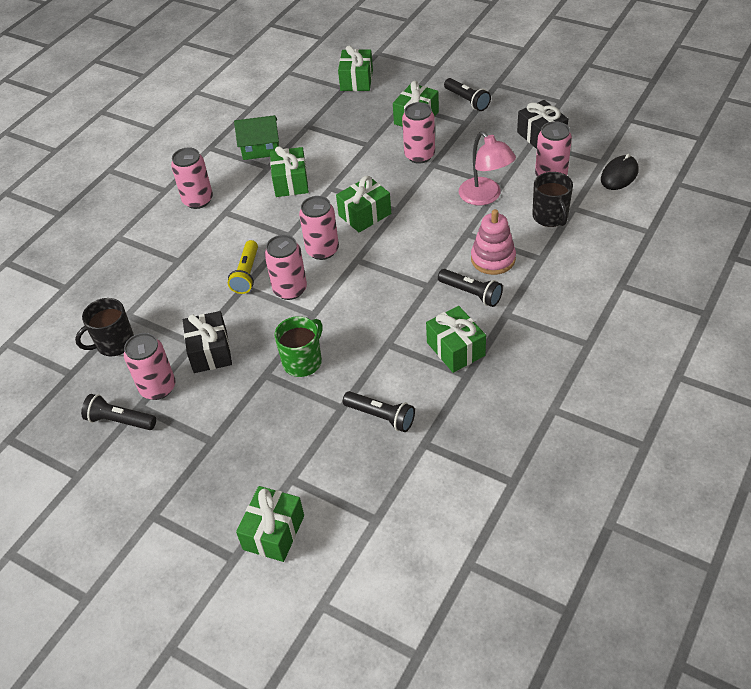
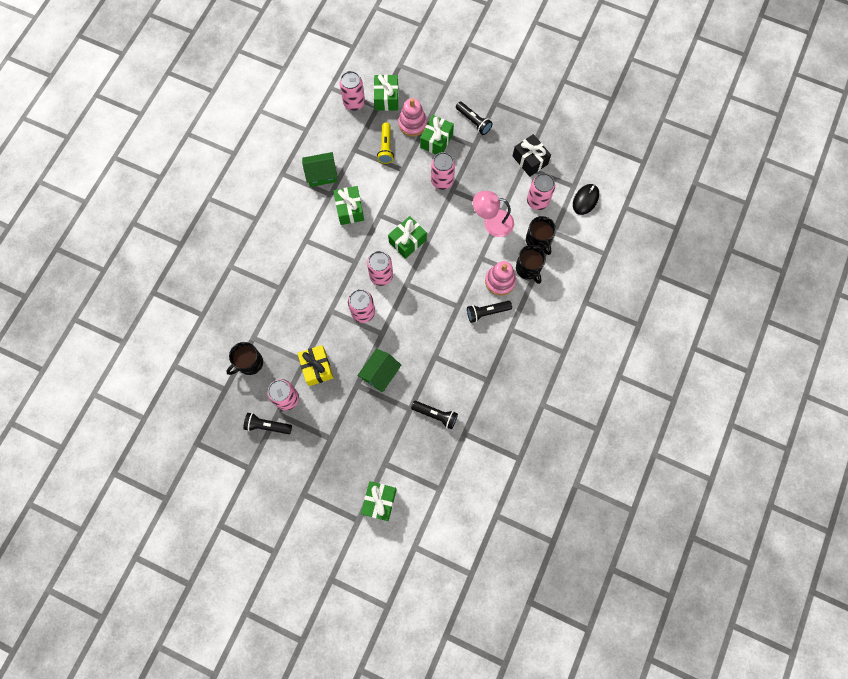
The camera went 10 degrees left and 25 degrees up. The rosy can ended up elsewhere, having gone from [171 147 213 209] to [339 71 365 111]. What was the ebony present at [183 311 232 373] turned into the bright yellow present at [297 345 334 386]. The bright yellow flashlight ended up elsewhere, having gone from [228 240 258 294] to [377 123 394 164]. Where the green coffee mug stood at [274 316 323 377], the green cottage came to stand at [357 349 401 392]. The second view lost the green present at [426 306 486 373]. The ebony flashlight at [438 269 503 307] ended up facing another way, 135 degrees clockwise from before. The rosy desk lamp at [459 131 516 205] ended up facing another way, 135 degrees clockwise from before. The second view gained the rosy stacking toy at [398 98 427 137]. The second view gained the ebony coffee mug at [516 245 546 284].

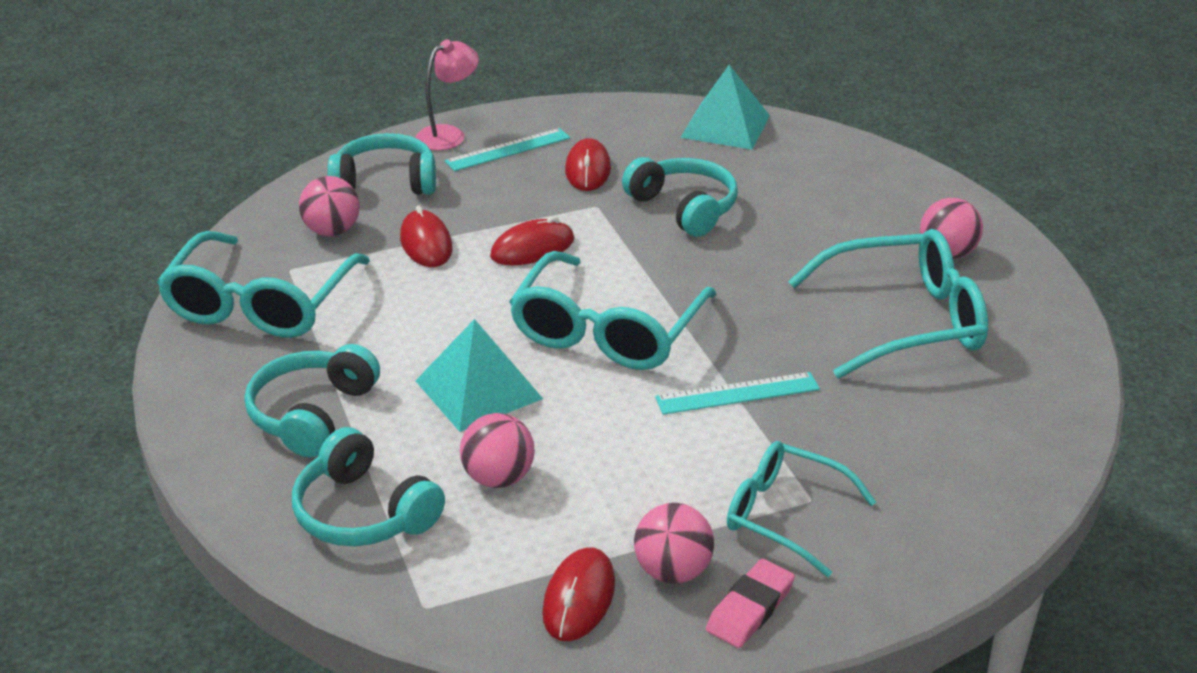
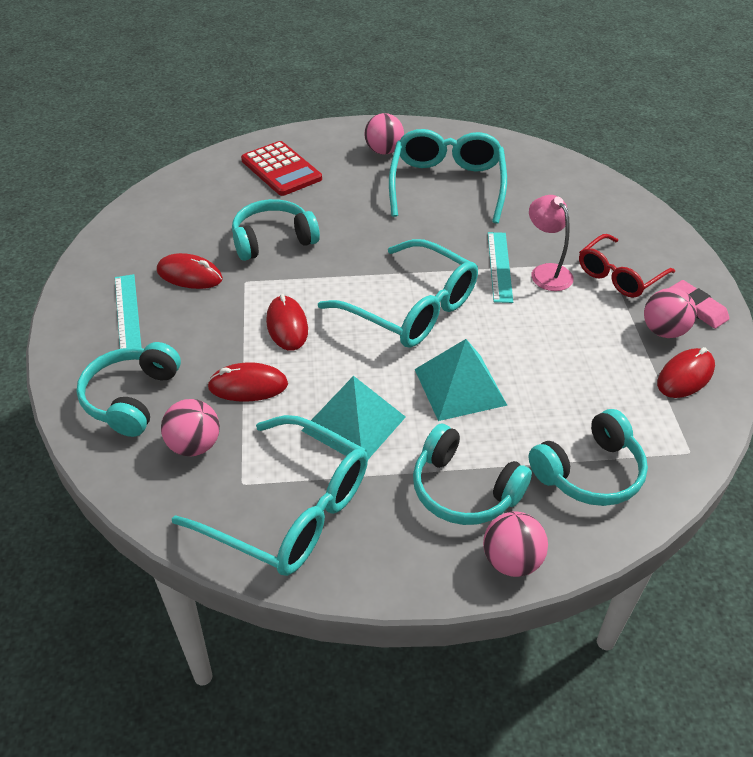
The camera went 75 degrees left and 10 degrees up. The rosy desk lamp ended up elsewhere, having gone from [415 40 479 150] to [529 195 574 291]. The rosy ball ended up elsewhere, having gone from [460 413 535 488] to [483 511 548 577]. The red computer mouse at [542 547 615 641] ended up facing another way, 75 degrees counterclockwise from before. The teal pyramid shape ended up elsewhere, having gone from [680 65 770 150] to [301 376 406 459]. What was the teal spectacles at [727 441 876 577] turned into the red spectacles at [579 234 675 298]. The second view gained the red calculator at [241 141 322 196].

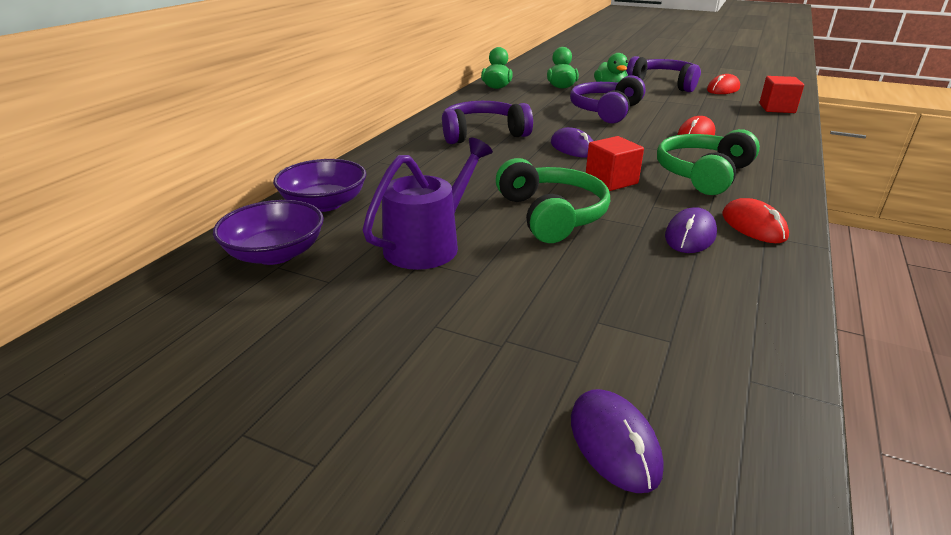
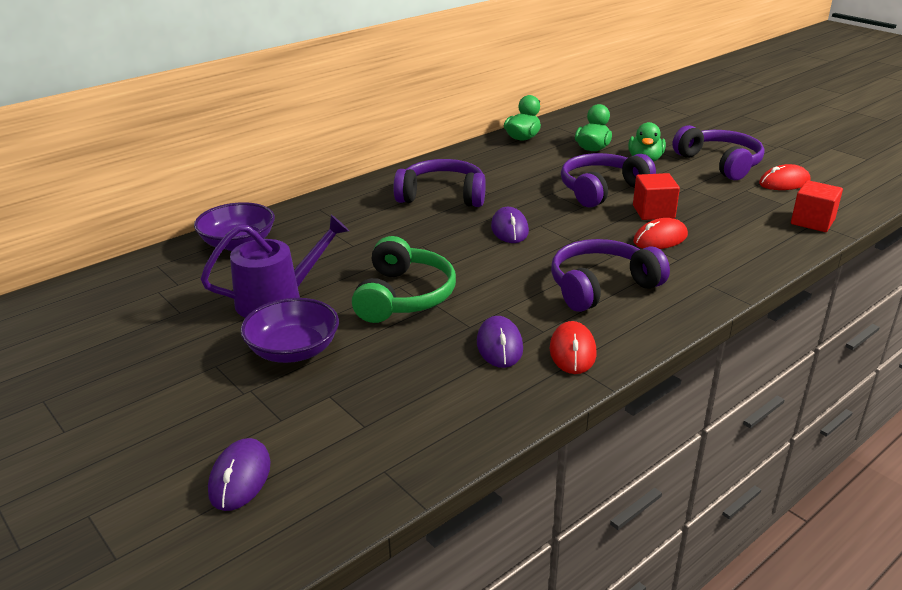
The camera went 25 degrees right and 0 degrees up. The royal purple bowl ended up elsewhere, having gone from [213 200 324 265] to [240 298 339 363]. The red solid cube ended up elsewhere, having gone from [586 136 644 191] to [633 173 680 220]. What was the green headset at [657 129 760 195] turned into the royal purple headset at [551 239 670 312]. The royal purple computer mouse at [665 207 717 253] ended up facing another way, 60 degrees counterclockwise from before.

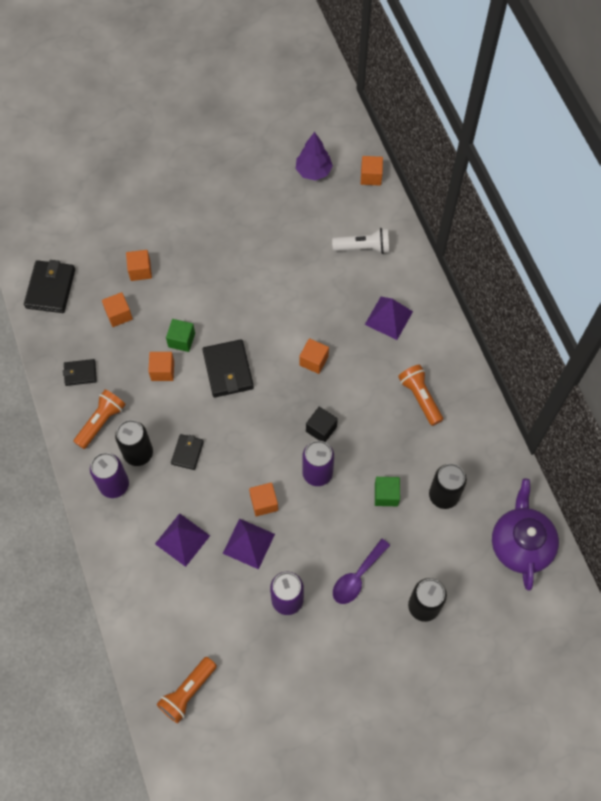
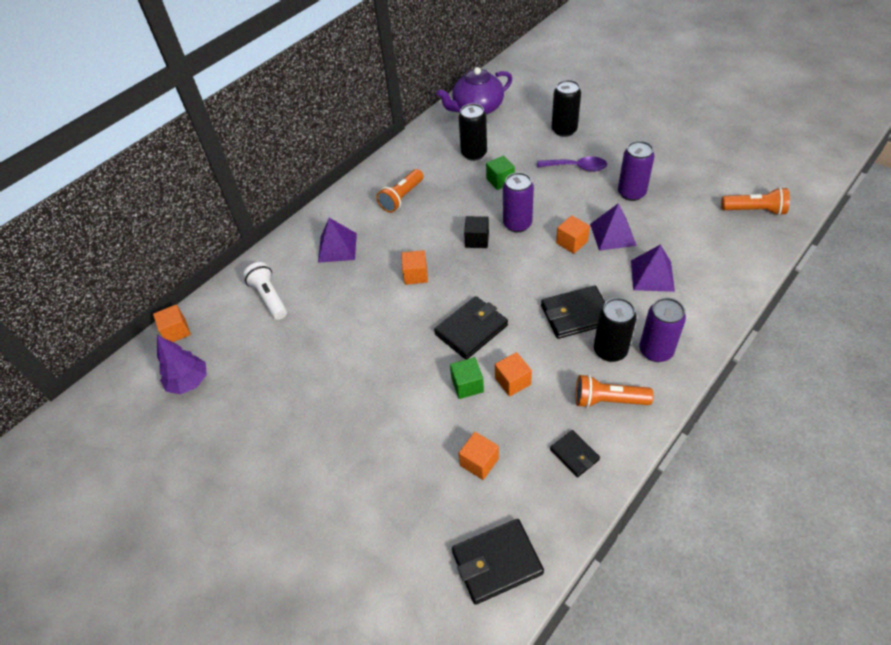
The camera went 115 degrees left and 15 degrees down. The second view lost the bright orange solid cube at [126 250 152 281]. The size of the ebony billfold at [171 434 204 470] changed by a factor of 1.72.

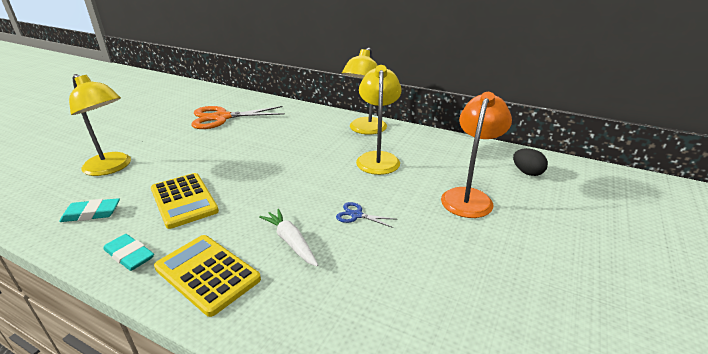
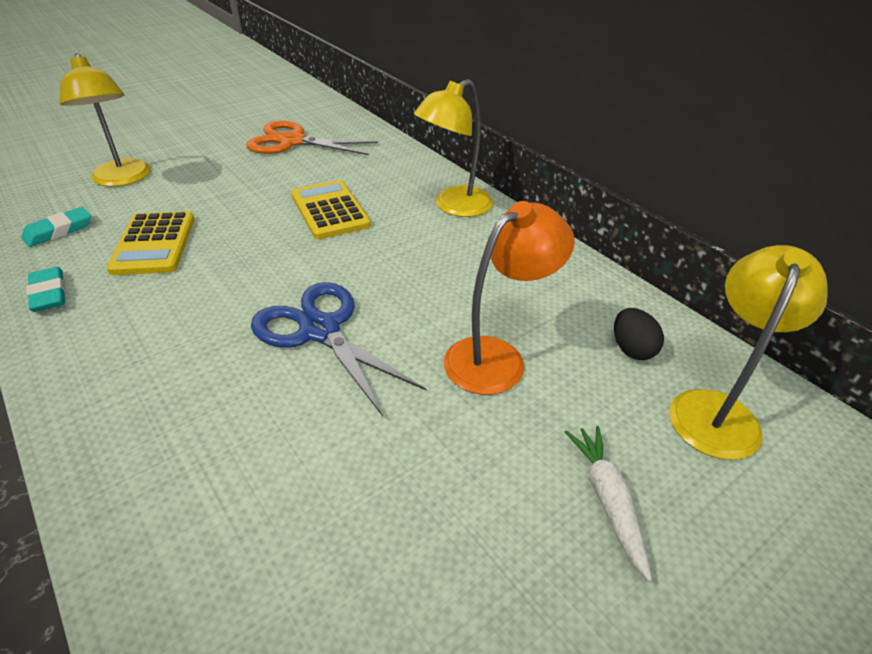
The camera went 25 degrees right and 10 degrees up. The teal eraser at [59 198 120 222] ended up facing another way, 60 degrees counterclockwise from before. The bright yellow calculator ended up elsewhere, having gone from [154 235 261 317] to [291 180 371 239]. The pure white toy carrot ended up elsewhere, having gone from [259 209 318 267] to [565 426 652 582]. The size of the royal blue scissors at [336 202 398 228] changed by a factor of 2.29. The bright yellow desk lamp ended up elsewhere, having gone from [356 65 402 175] to [669 245 828 460].

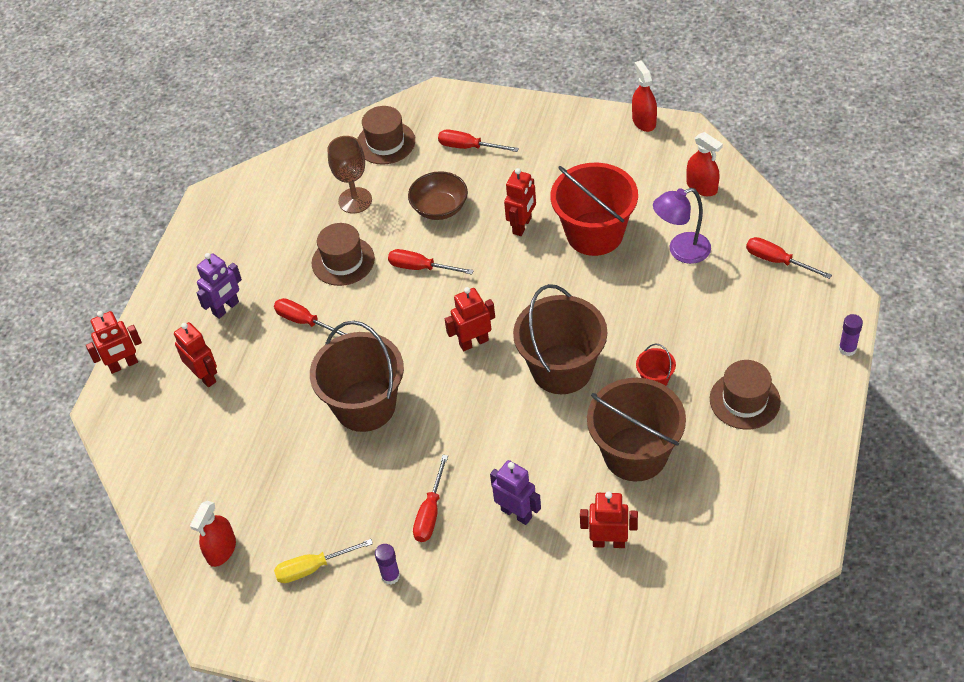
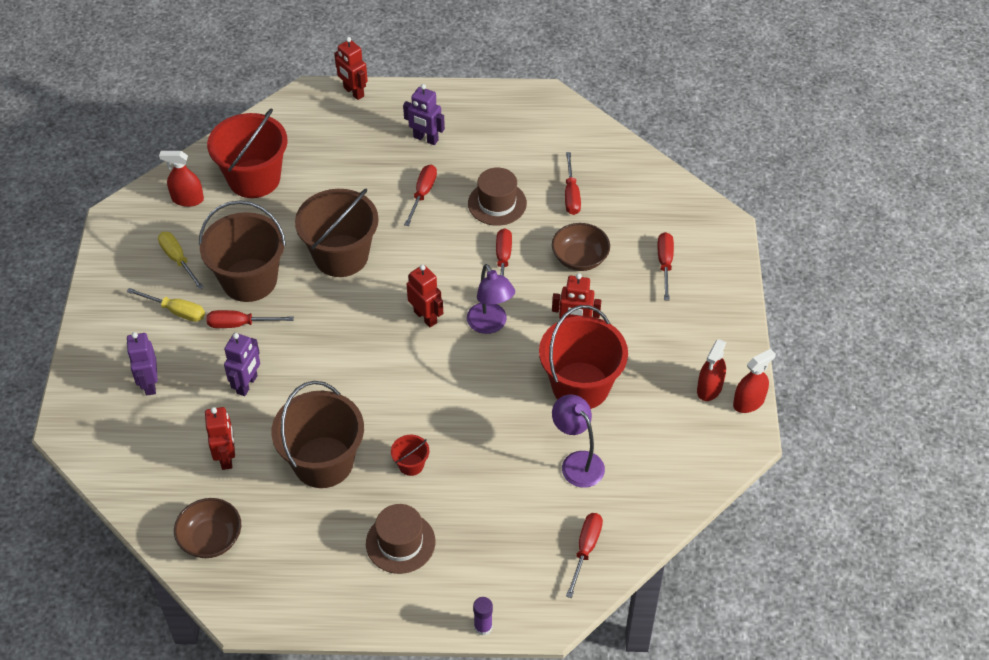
The camera went 70 degrees right and 0 degrees up. The second view lost the red toy robot at [174 322 217 387]. Where the brown chalice stood at [327 136 372 213], the red screwdriver came to stand at [565 152 581 215]. The second view lost the brown hat at [357 106 415 165]. Where the royal purple stick of glue stood at [375 544 400 585], the bright yellow screwdriver came to stand at [127 288 205 322]. The brown sand bucket ended up elsewhere, having gone from [513 284 607 394] to [199 201 286 302]. The red spray bottle ended up elsewhere, having gone from [687 132 723 196] to [697 339 726 401]. The second view gained the royal purple toy robot at [126 332 158 396]. The second view gained the brown bowl at [174 498 241 558]. The second view gained the red sand bucket at [207 108 288 198]. The second view gained the royal purple desk lamp at [467 264 515 334].

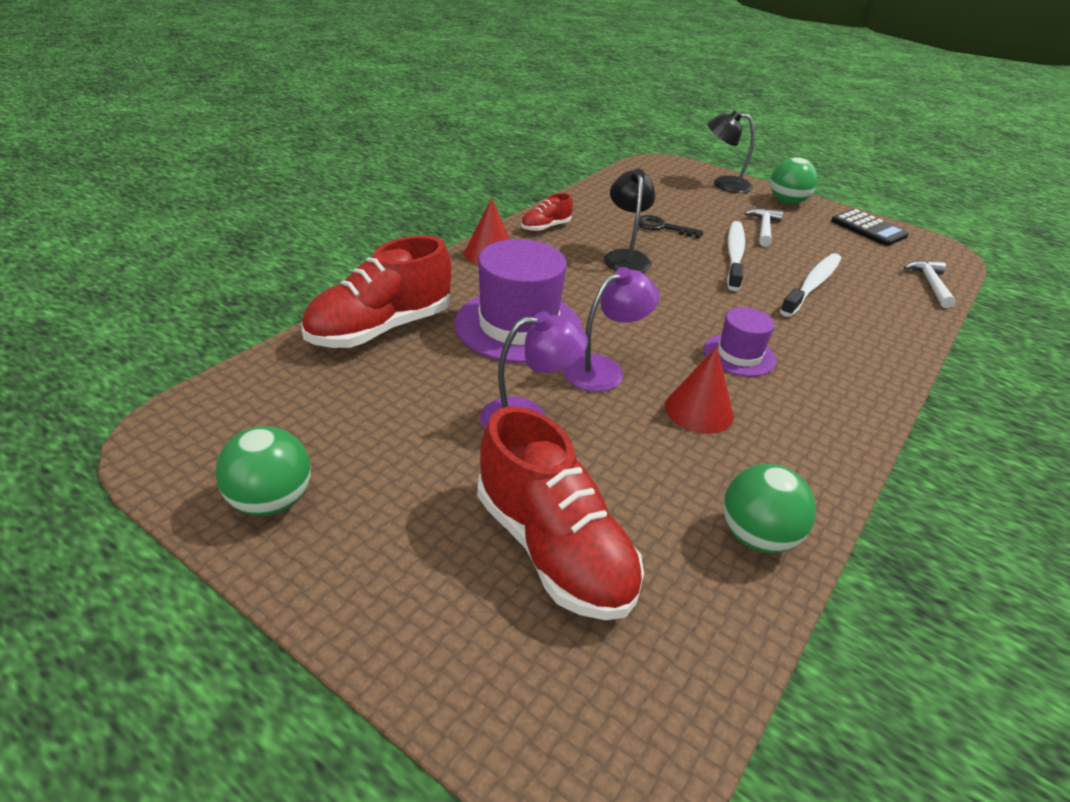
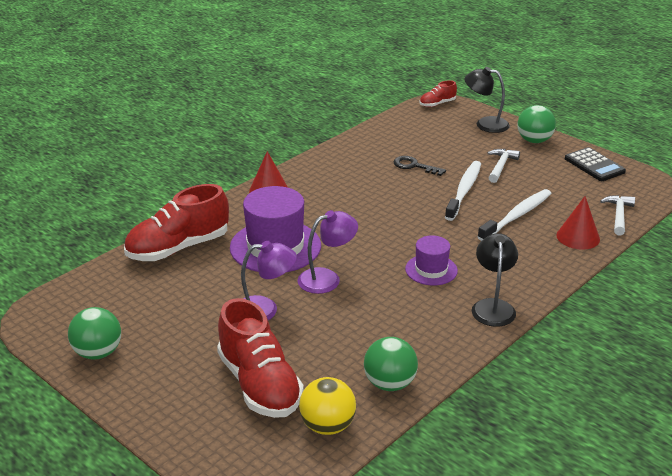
The camera went 10 degrees right and 5 degrees down. The red lace-up shoe ended up elsewhere, having gone from [521 193 573 232] to [420 80 457 107]. The ebony desk lamp ended up elsewhere, having gone from [604 168 655 273] to [472 233 518 327]. The red solid cone ended up elsewhere, having gone from [665 347 733 434] to [557 196 600 250]. The second view gained the bright yellow ball at [299 377 356 435].

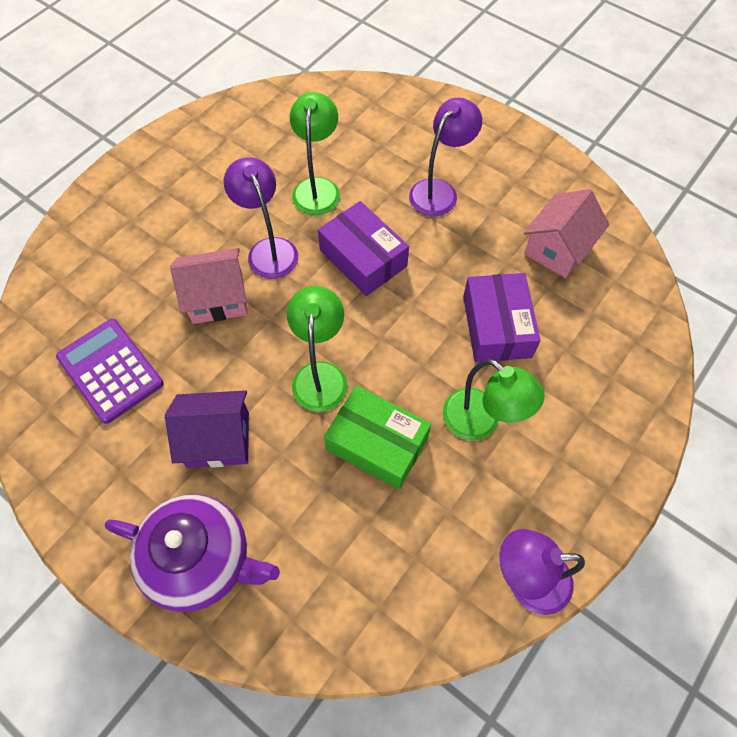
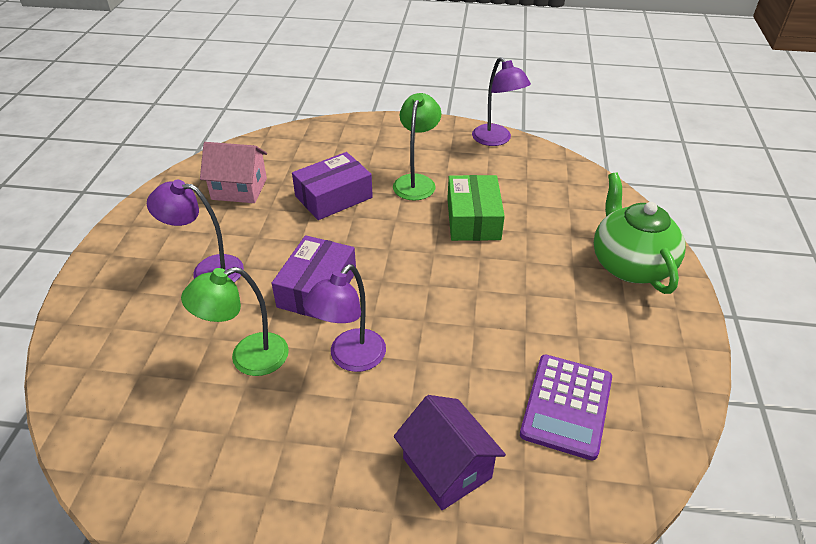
The camera went 120 degrees left and 20 degrees down. What was the royal purple china teapot at [105 494 280 612] turned into the green china teapot at [594 172 686 294]. The royal purple cottage ended up elsewhere, having gone from [165 390 249 468] to [394 395 506 510]. The second view lost the rosy cottage at [170 248 248 324]. The second view lost the green desk lamp at [287 286 348 412].

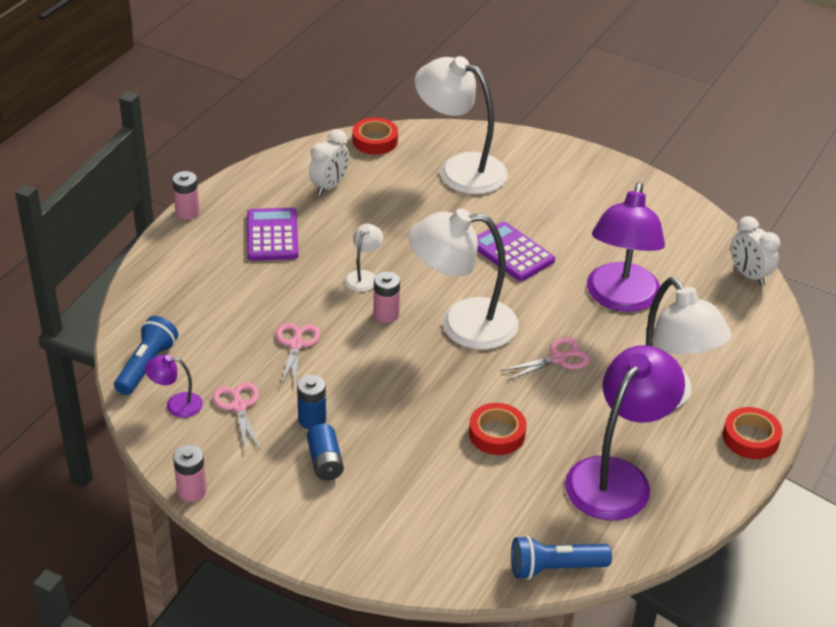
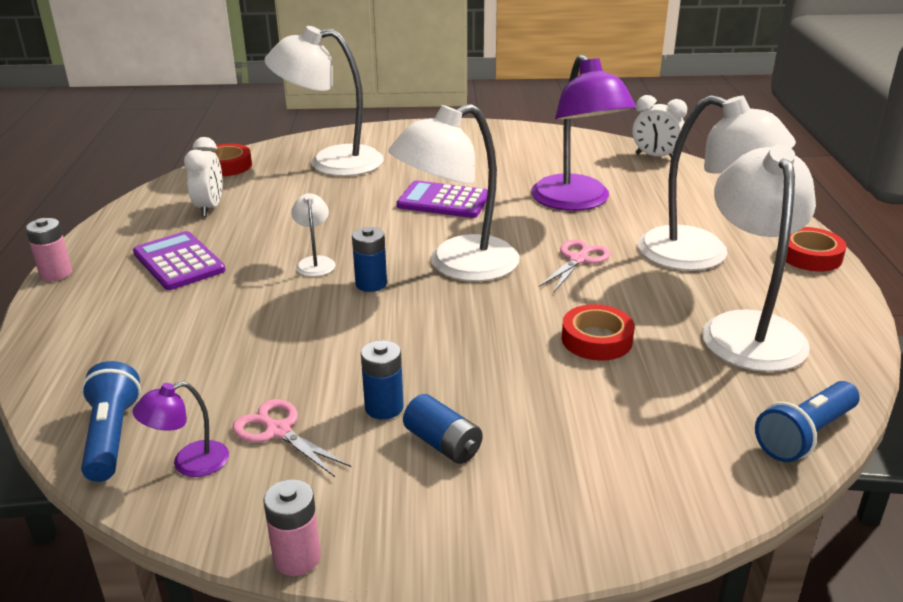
The camera went 30 degrees left and 10 degrees down. The second view lost the rosy scissors at [276 323 320 388]. What was the rosy power cell at [374 271 400 323] turned into the royal blue power cell at [352 227 387 292]. What was the royal purple desk lamp at [565 345 685 521] turned into the pure white desk lamp at [702 144 816 372].

